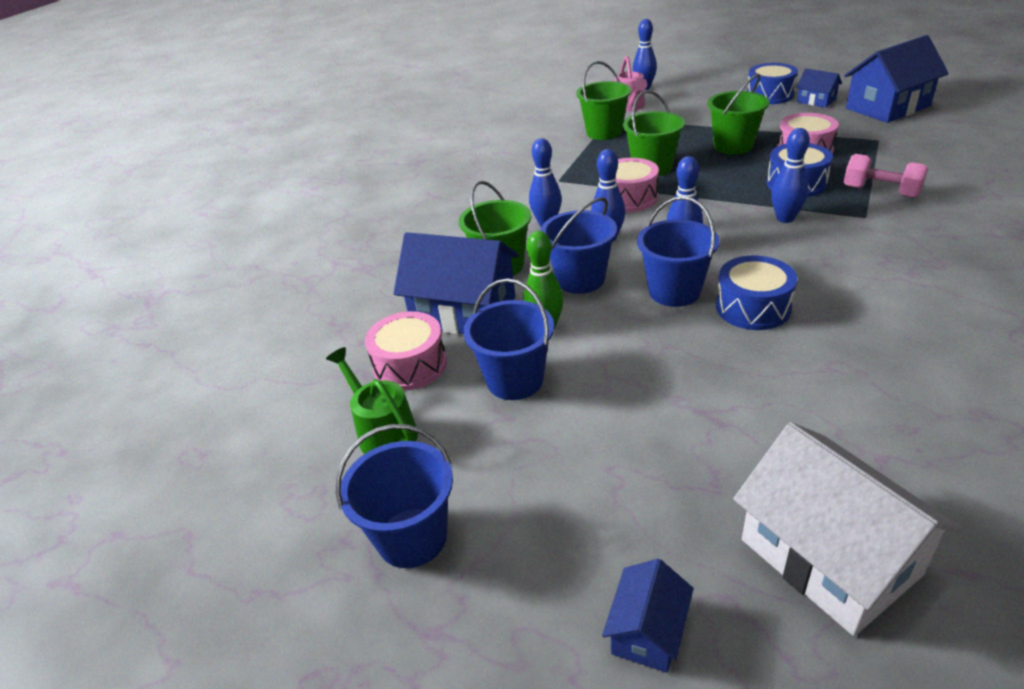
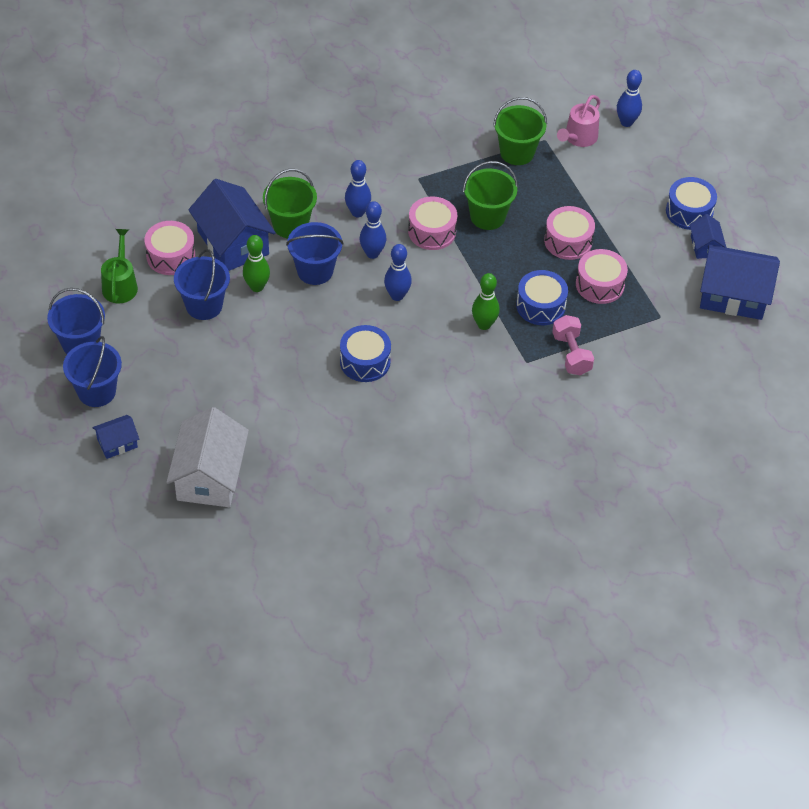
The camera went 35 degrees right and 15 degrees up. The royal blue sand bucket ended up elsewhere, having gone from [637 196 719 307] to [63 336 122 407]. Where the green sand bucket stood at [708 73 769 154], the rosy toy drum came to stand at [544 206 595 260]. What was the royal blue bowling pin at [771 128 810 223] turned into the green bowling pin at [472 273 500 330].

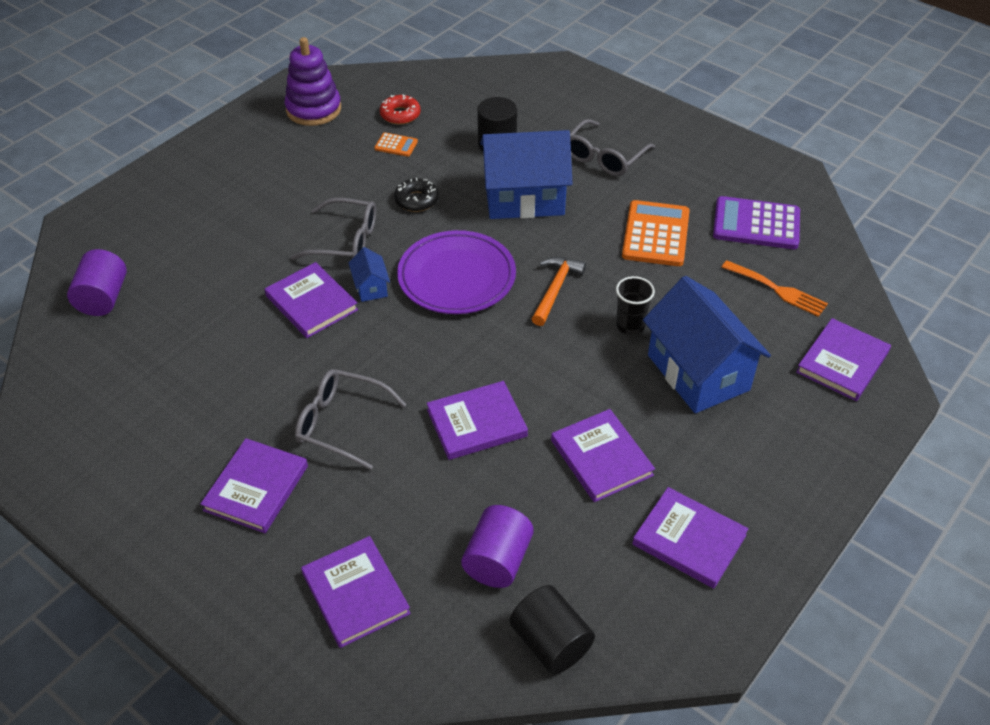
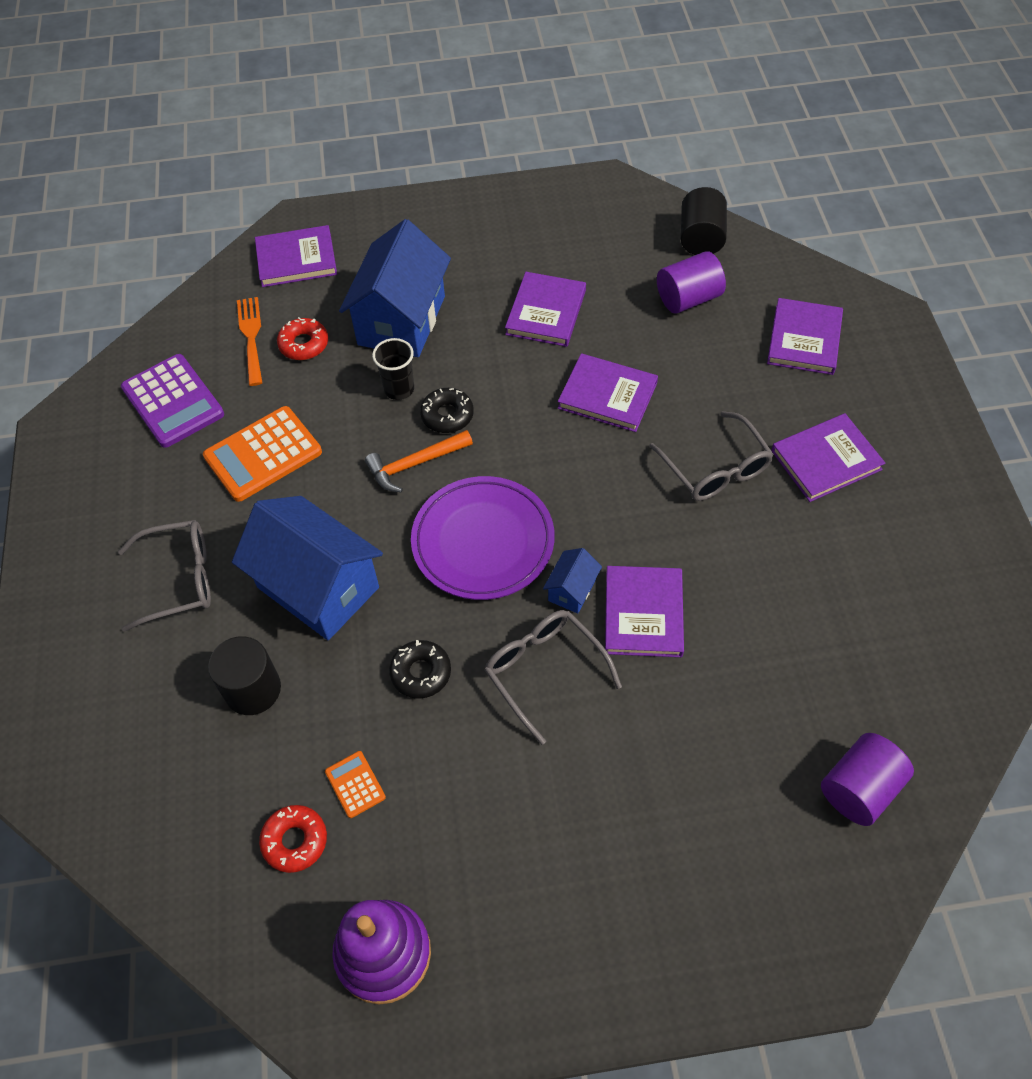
The camera went 135 degrees left and 10 degrees up. The second view lost the royal purple hardback at [632 487 748 589]. The second view gained the red doughnut at [277 317 328 360]. The second view gained the ebony doughnut at [420 388 474 433].

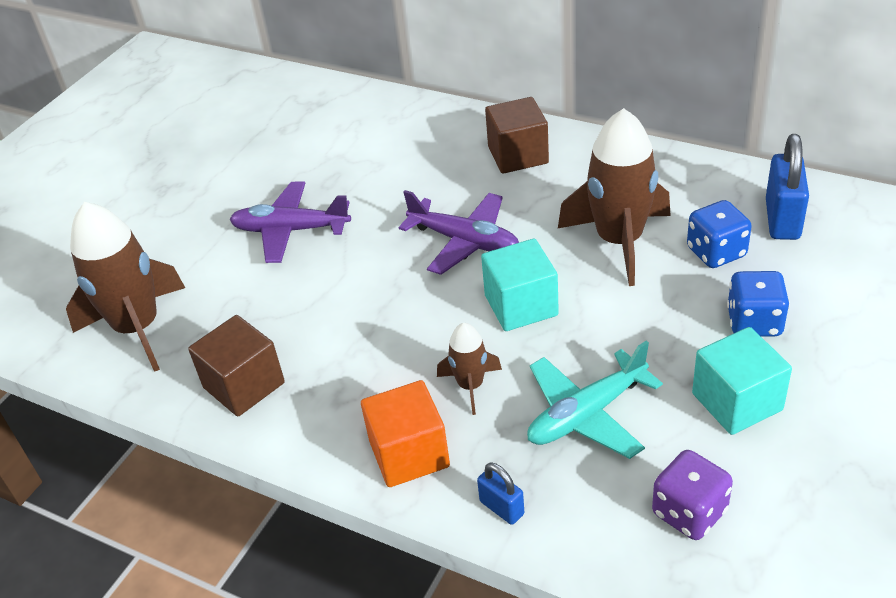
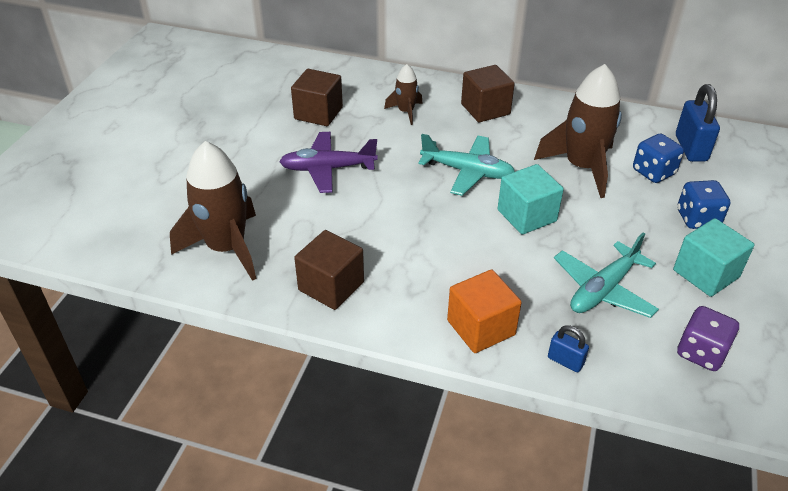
The camera went 15 degrees left and 0 degrees up. What was the royal purple aeroplane at [399 190 519 275] turned into the teal aeroplane at [418 134 515 196]. The brown toy rocket ended up elsewhere, having gone from [437 323 502 415] to [384 64 423 125]. The second view gained the brown solid cube at [291 69 343 126].

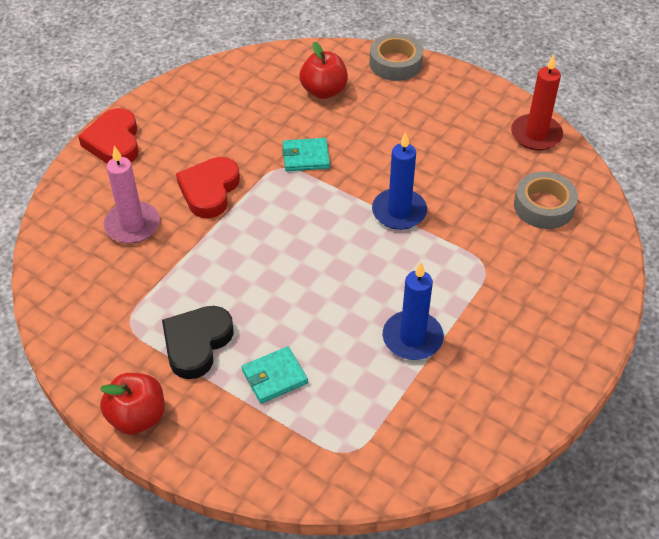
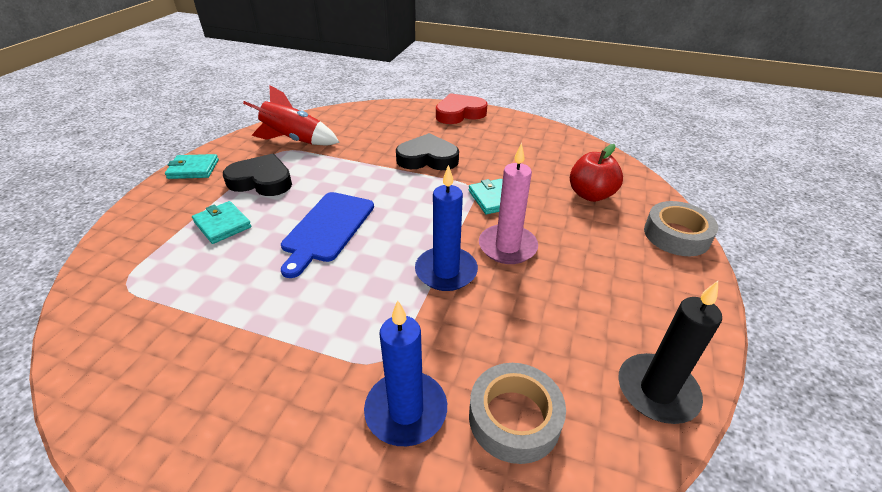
The camera went 75 degrees right and 10 degrees down. Where the red apple fruit stood at [100 373 165 435], the teal billfold came to stand at [165 154 219 179]. The rosy pillar candle ended up elsewhere, having gone from [104 146 160 244] to [479 143 538 264]. What was the red heart at [176 157 240 218] turned into the ebony heart at [396 133 459 170]. The royal blue pillar candle ended up elsewhere, having gone from [383 262 444 360] to [364 300 447 446]. What was the red pillar candle at [511 54 563 151] turned into the ebony pillar candle at [618 281 722 424]. The second view gained the red toy rocket at [243 85 340 145]. The second view gained the royal blue bread board at [281 192 374 278].

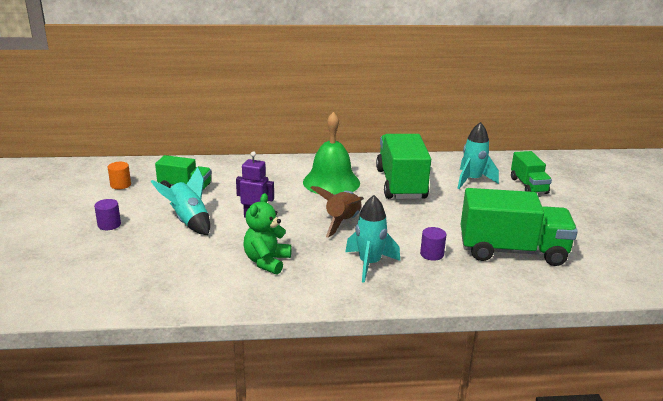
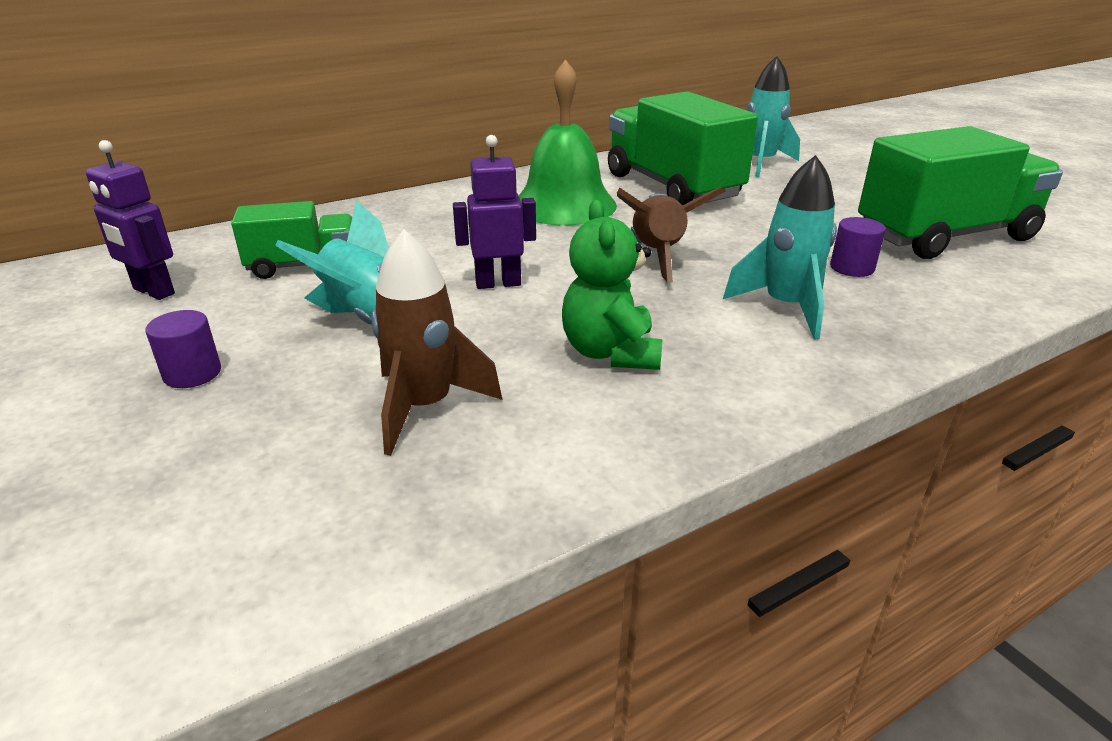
The camera went 25 degrees left and 5 degrees up. Where the bright orange solid cylinder stood at [108 162 131 189], the royal purple toy robot came to stand at [86 140 175 300]. The second view lost the green truck at [511 151 552 194]. The second view gained the brown toy rocket at [371 230 503 456].

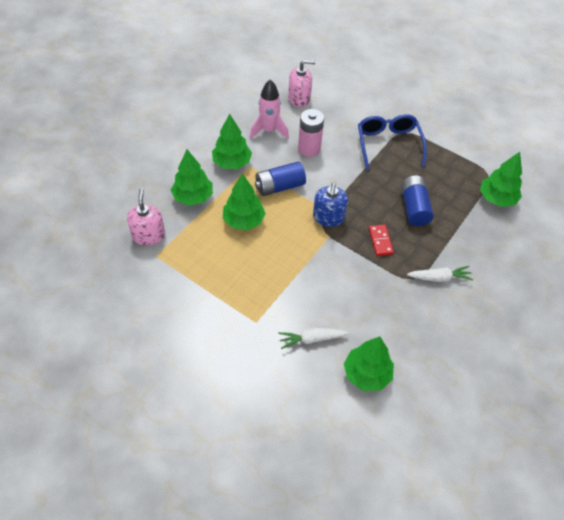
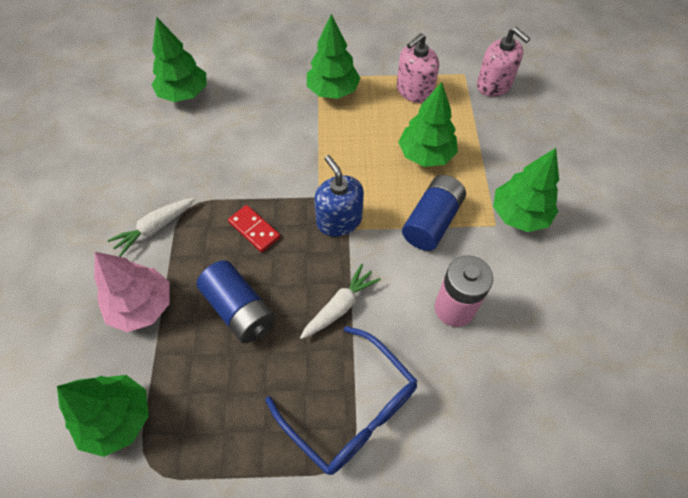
The camera went 145 degrees right and 5 degrees up. The green tree ended up elsewhere, having gone from [171 150 213 206] to [307 14 361 99]. The second view lost the rosy toy rocket at [250 80 289 139]. The pure white toy carrot ended up elsewhere, having gone from [278 328 349 349] to [300 264 381 339]. The rosy pump bottle ended up elsewhere, having gone from [288 60 316 107] to [397 33 439 103]. The second view gained the rosy tree at [94 252 170 332].

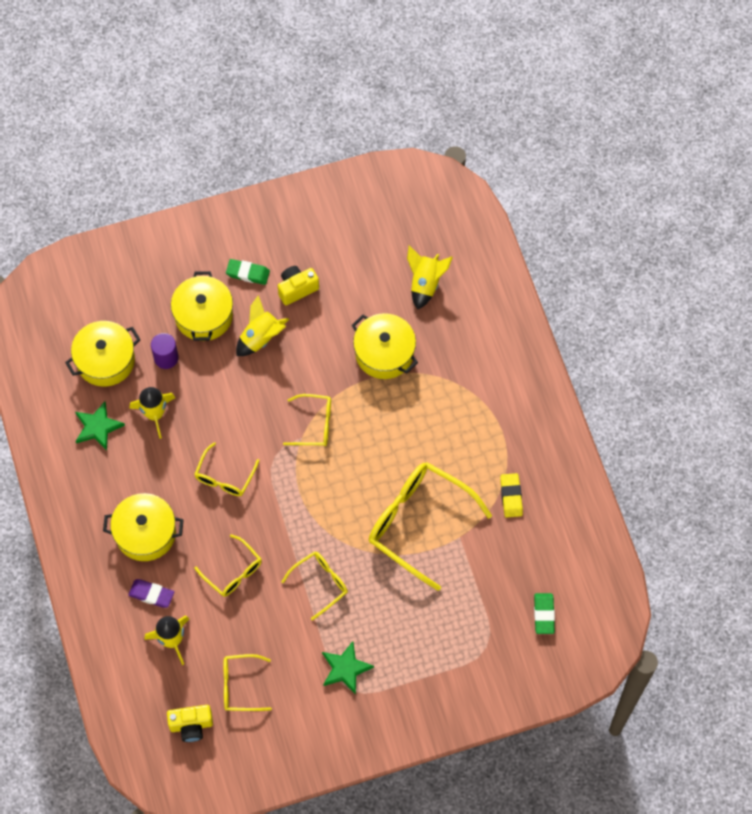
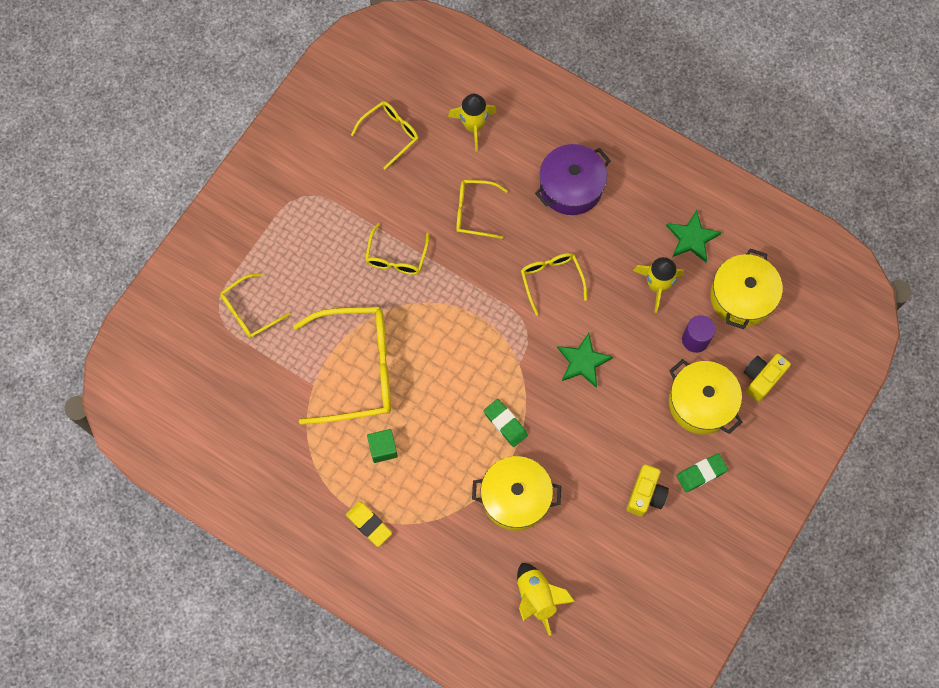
The camera went 140 degrees right and 5 degrees up. What was the bright yellow cooking pot at [103 493 184 561] turned into the royal purple cooking pot at [535 144 611 215]. The second view lost the royal purple eraser at [128 579 174 608]. The bright yellow photo camera ended up elsewhere, having gone from [167 705 213 742] to [744 354 791 402]. The second view lost the bright yellow toy rocket at [236 295 289 356]. The bright yellow spectacles ended up elsewhere, having gone from [283 394 331 446] to [220 273 291 338]. The green star shape ended up elsewhere, having gone from [322 641 374 695] to [557 333 613 388]. The bright yellow eraser ended up elsewhere, having gone from [500 473 523 518] to [346 501 392 547]. The green eraser ended up elsewhere, having gone from [534 593 555 634] to [484 399 528 447]. The second view gained the green solid cube at [367 429 398 463].

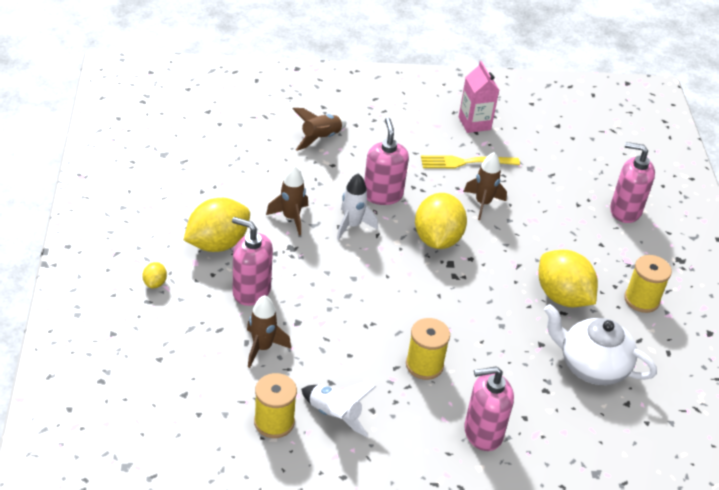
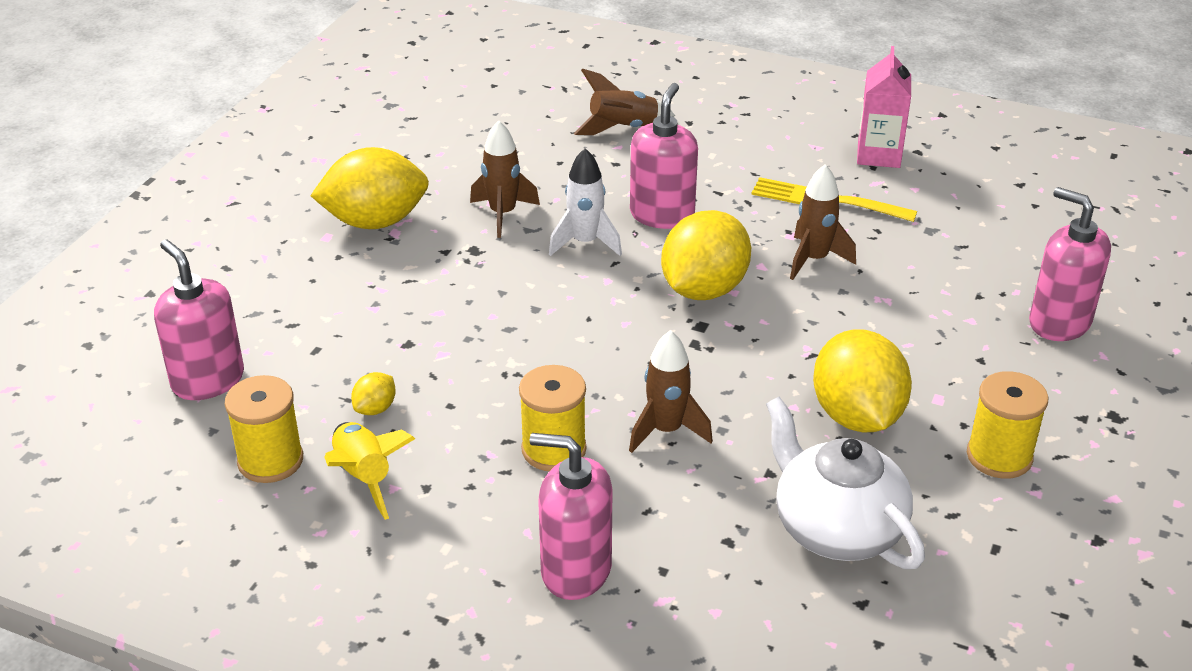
The camera went 30 degrees right and 5 degrees down. The bright yellow lemon ended up elsewhere, having gone from [142 262 167 288] to [351 372 396 415]. The rosy pump bottle ended up elsewhere, having gone from [232 217 273 306] to [154 239 244 400]. The brown toy rocket ended up elsewhere, having gone from [247 295 291 368] to [629 330 713 453]. What was the pure white toy rocket at [301 383 376 437] turned into the bright yellow toy rocket at [324 422 415 520].

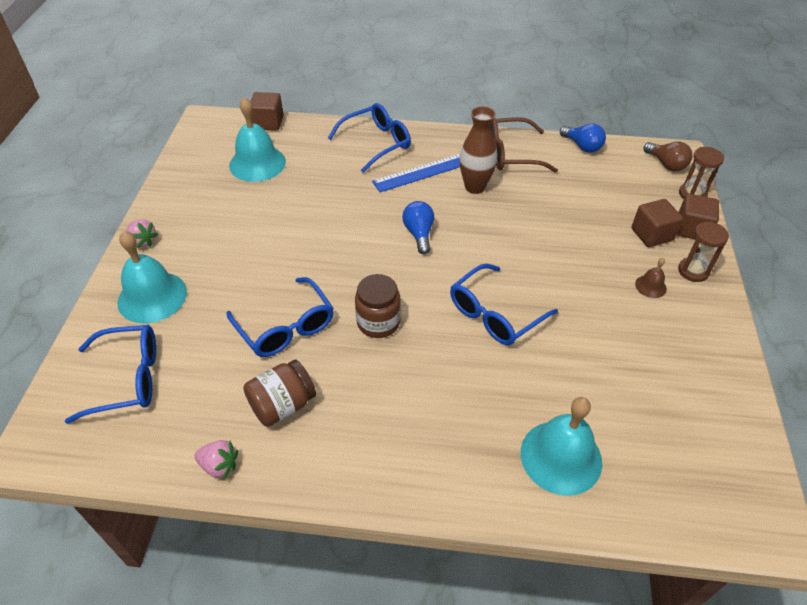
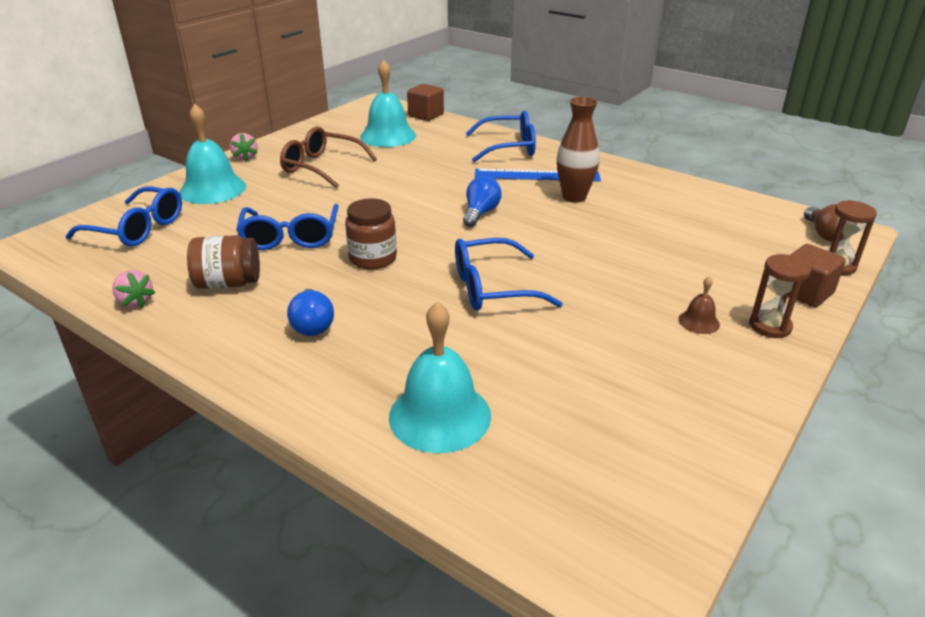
The camera went 30 degrees right and 15 degrees down. The brown spectacles ended up elsewhere, having gone from [491 117 558 173] to [280 127 377 189]. The royal blue light bulb ended up elsewhere, having gone from [560 123 606 153] to [287 289 334 336]. The second view lost the brown solid cube at [632 199 683 247].

